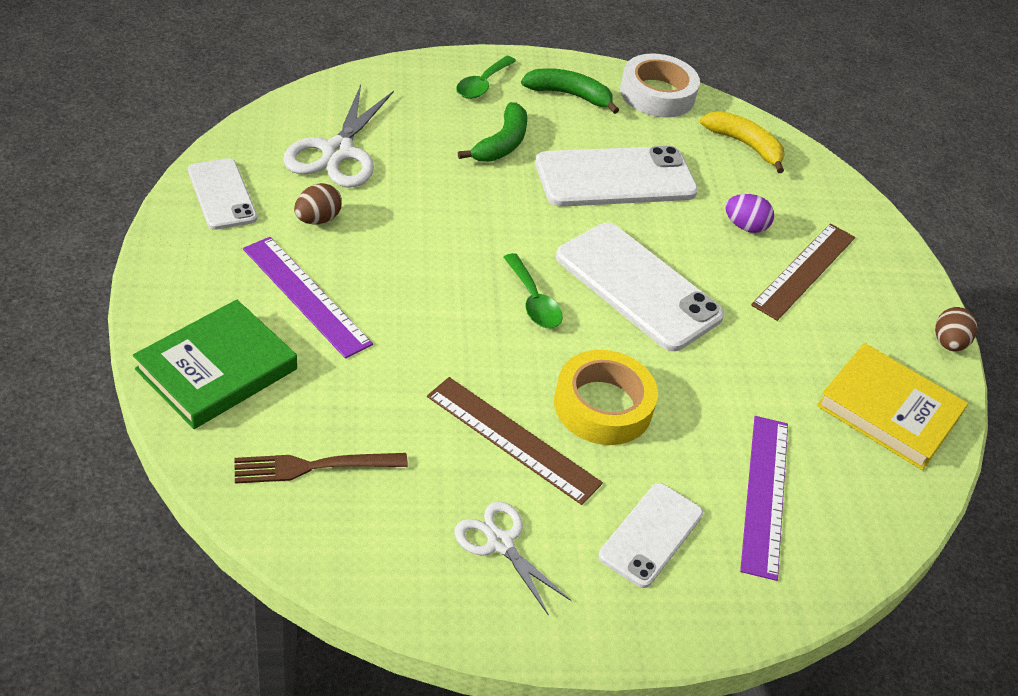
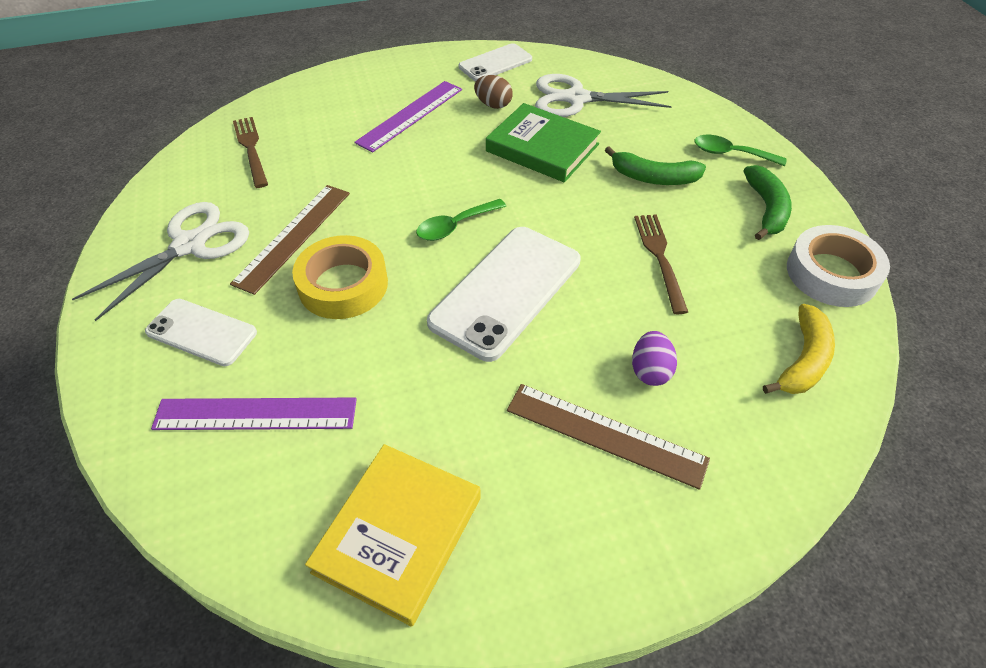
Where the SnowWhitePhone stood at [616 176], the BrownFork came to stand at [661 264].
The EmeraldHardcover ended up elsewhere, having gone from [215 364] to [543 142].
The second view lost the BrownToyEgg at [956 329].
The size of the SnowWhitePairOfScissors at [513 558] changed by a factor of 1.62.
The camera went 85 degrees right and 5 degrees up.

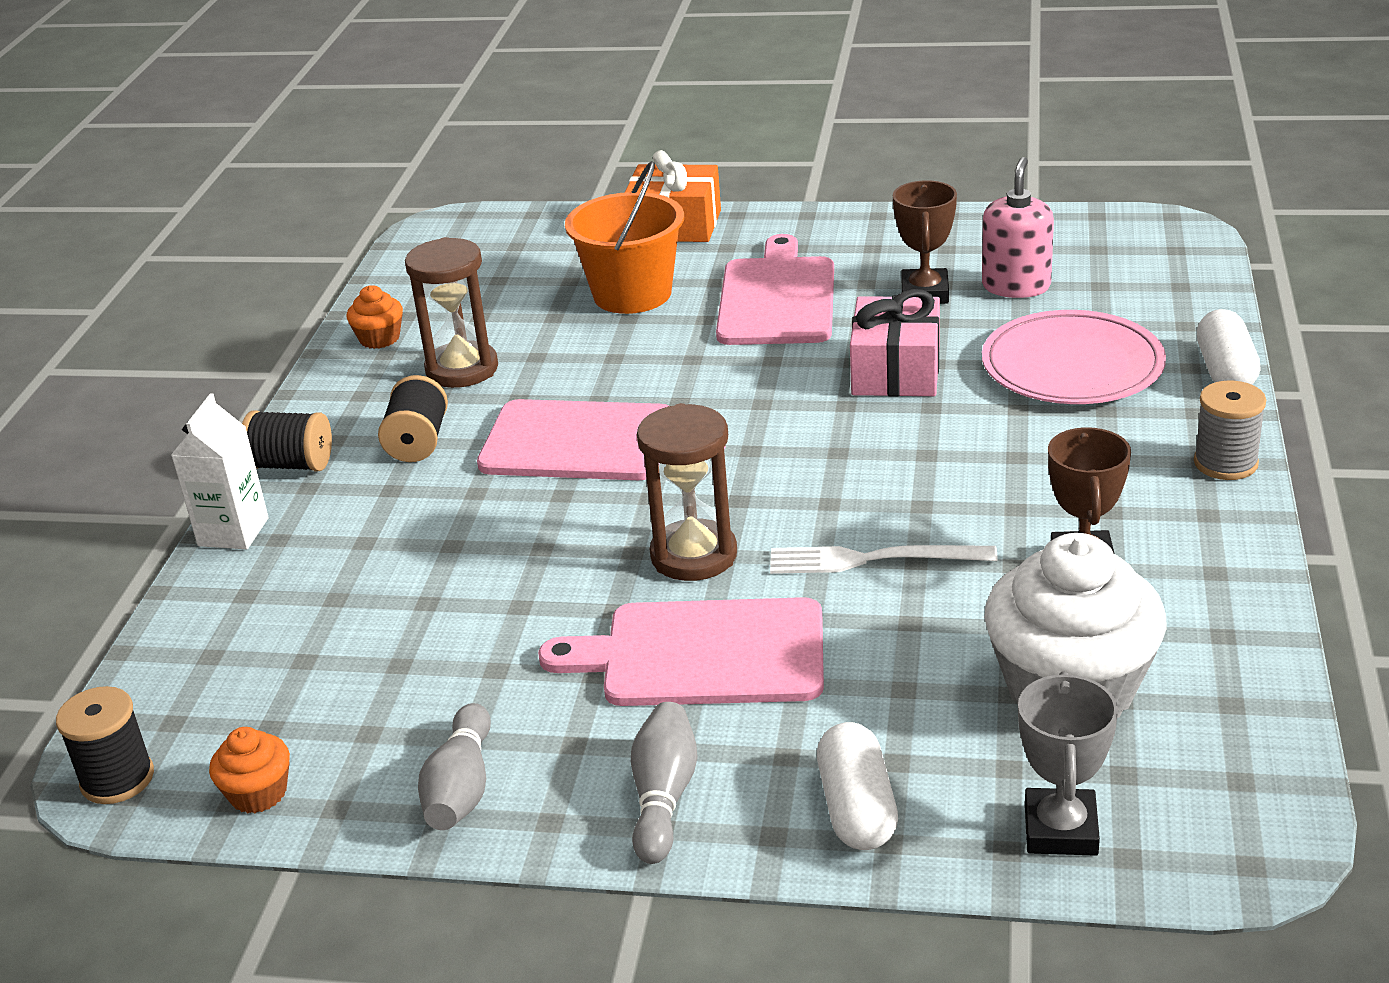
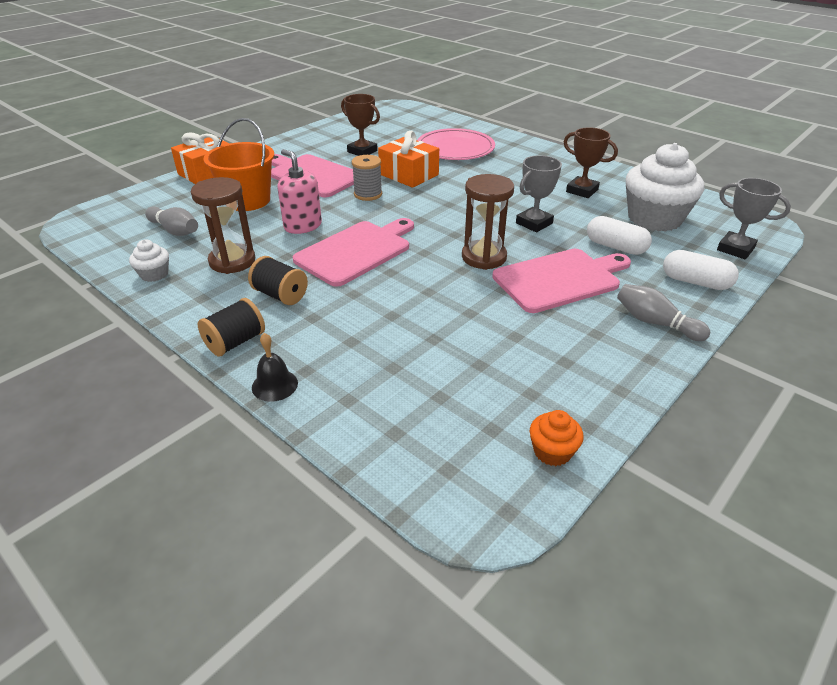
The RosePinkPumpBottle ended up elsewhere, having gone from [1018 227] to [299 191].
What was the OrangeColouredMuffin at [375 317] turned into the SnowWhiteMuffin at [149 260].
What was the RosePinkPresent at [895 343] turned into the OrangeColouredPresent at [408 159].
The SnowWhiteCapsule ended up elsewhere, having gone from [1229 347] to [619 235].
The AshGreySpool ended up elsewhere, having gone from [1230 430] to [367 178].
Where the SnowWhiteJuiceCarton stood at [220 471], the BlackHandBell came to stand at [275 367].
Where the SnowWhiteFork stood at [883 559], the AshGreyTrophy came to stand at [539 193].
The RosePinkChoppingBoard at [681 651] ended up facing another way, 150 degrees counterclockwise from before.
The second view lost the BlackSpool at [105 745].
The AshGreyTenpin ended up elsewhere, having gone from [454 766] to [171 221].
The camera went 60 degrees left and 5 degrees up.

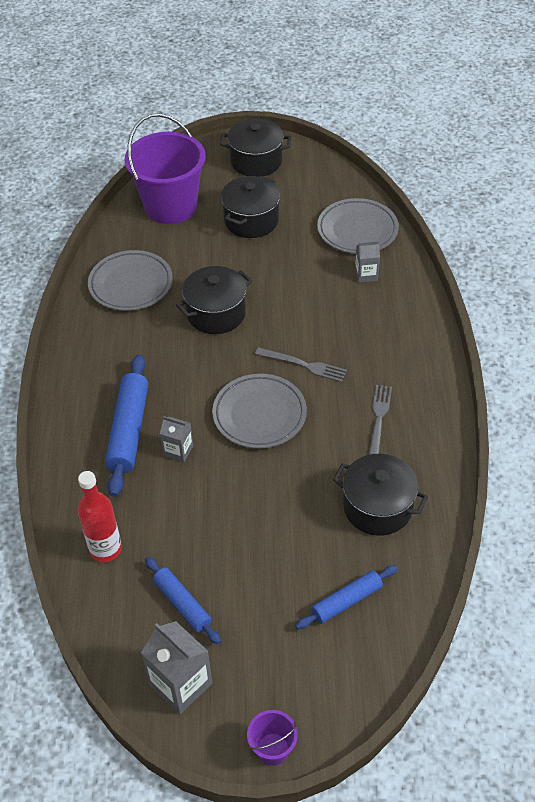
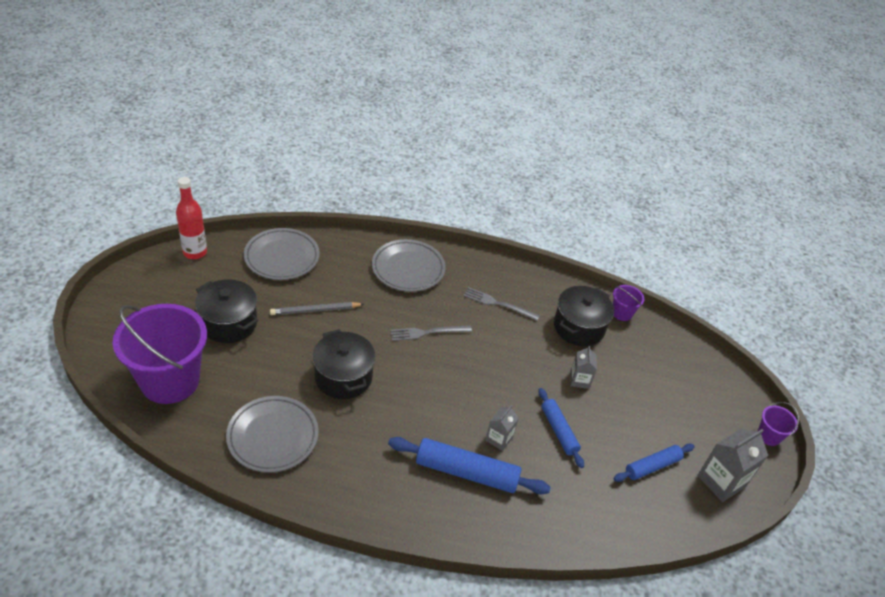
The second view lost the BlackStockpot at [255 148].
The AshGreyJuiceCarton ended up elsewhere, having gone from [367 262] to [583 367].
The AshGreyFork at [301 364] ended up facing another way, 135 degrees counterclockwise from before.
The AshGreyPlate ended up elsewhere, having gone from [259 411] to [409 265].
The RedFlask ended up elsewhere, having gone from [100 516] to [191 218].
The BlueRollingPin ended up elsewhere, having gone from [346 597] to [561 428].
The second view gained the PurpleSandBucket at [628 303].
The second view gained the AshGreyPencil at [317 308].
The camera went 85 degrees left and 5 degrees down.

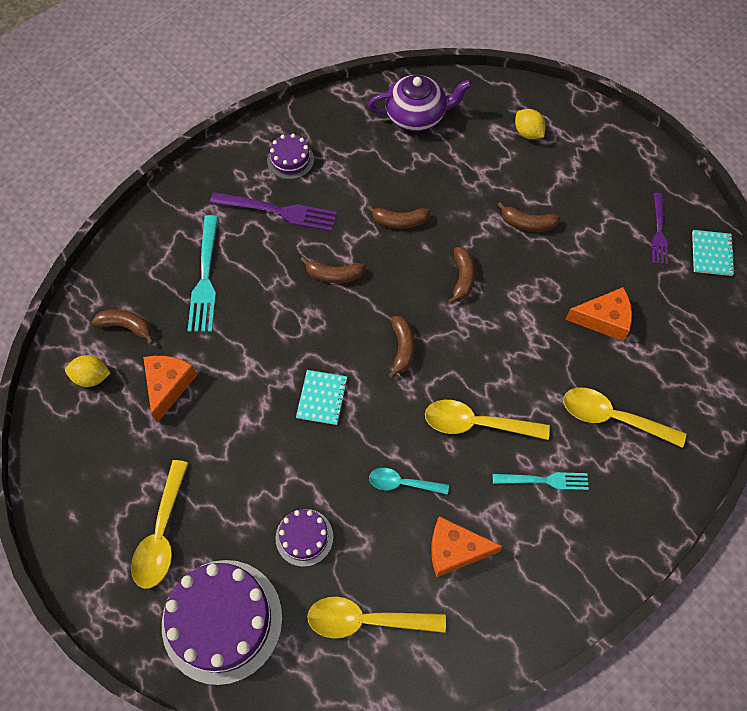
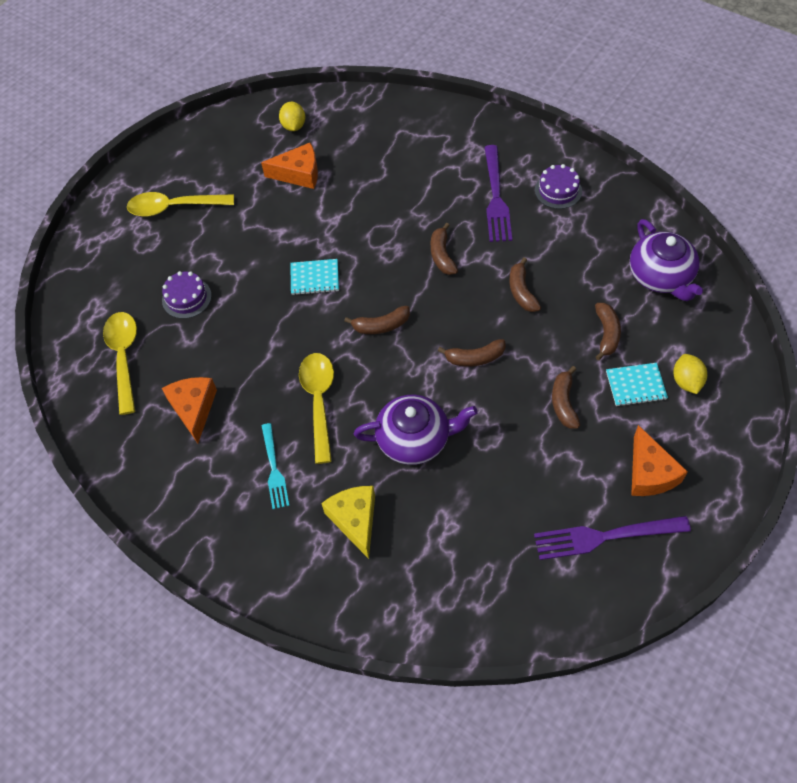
The BrightYellowLemon at [530 124] ended up facing another way, 45 degrees counterclockwise from before.
The size of the PurpleFork at [660 229] changed by a factor of 1.55.
The second view lost the TealFork at [203 273].
The TealNotebook ended up elsewhere, having gone from [713 253] to [637 385].
The OrangeColouredCheeseWedge ended up elsewhere, having gone from [598 314] to [659 460].
The BrownToyBanana ended up elsewhere, having gone from [123 327] to [608 331].
Where the BrightYellowTeaspoon stood at [624 418], the BrightYellowCheeseWedge came to stand at [348 522].
The second view lost the TealTeaspoon at [409 481].
The second view lost the PurpleCake at [222 622].
The second view gained the PurpleTeaPot at [416 430].
The camera went 80 degrees right and 5 degrees down.

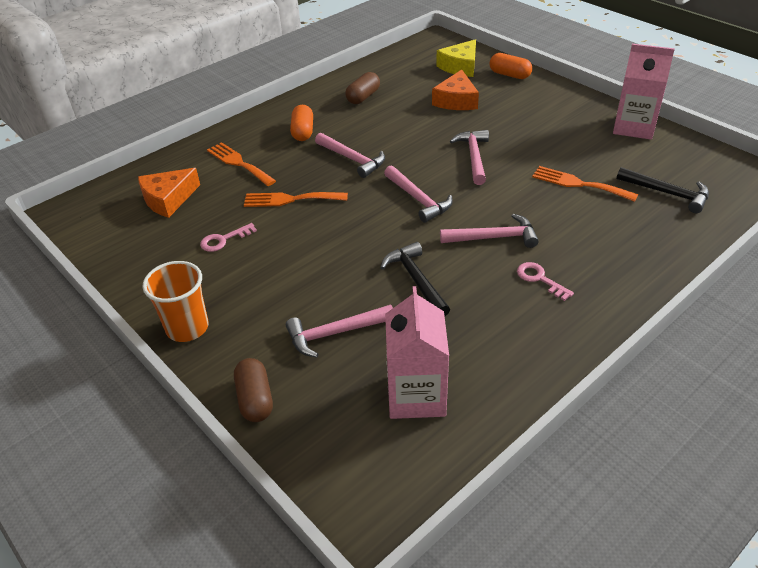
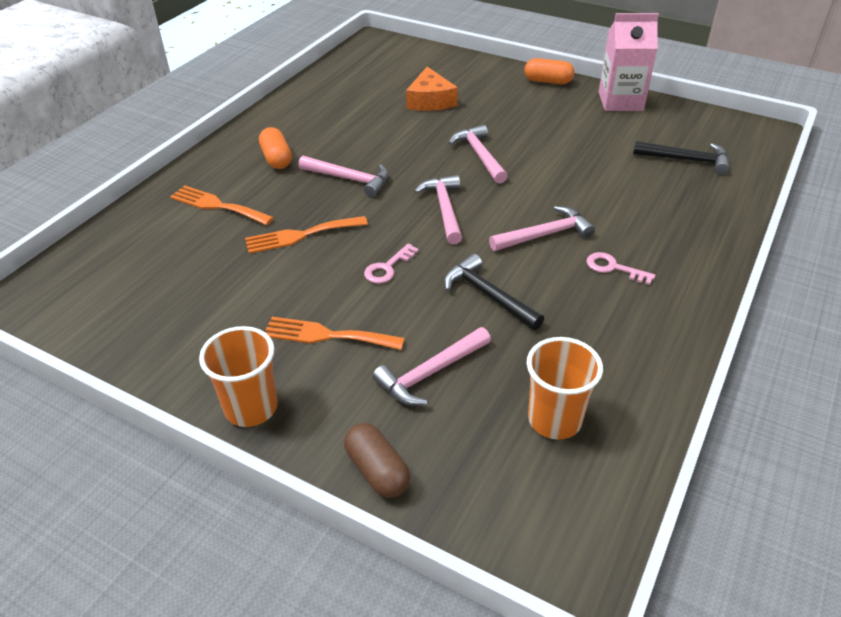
The second view lost the BrightYellowCheeseWedge at [456 58].
The OrangeColouredCapsule ended up elsewhere, having gone from [511 66] to [549 71].
The second view lost the BrownCapsule at [362 88].
The RosePinkHammer at [418 194] ended up facing another way, 135 degrees counterclockwise from before.
The OrangeColouredFork ended up elsewhere, having gone from [585 184] to [335 333].
The second view lost the OrangeColouredCheeseWedge at [169 193].
The RosePinkDoorKey ended up elsewhere, having gone from [228 237] to [391 263].
Where the RosePinkJuiceCarton stood at [417 352], the OrangeColouredTumbler came to stand at [565 388].
The camera went 20 degrees left and 0 degrees up.

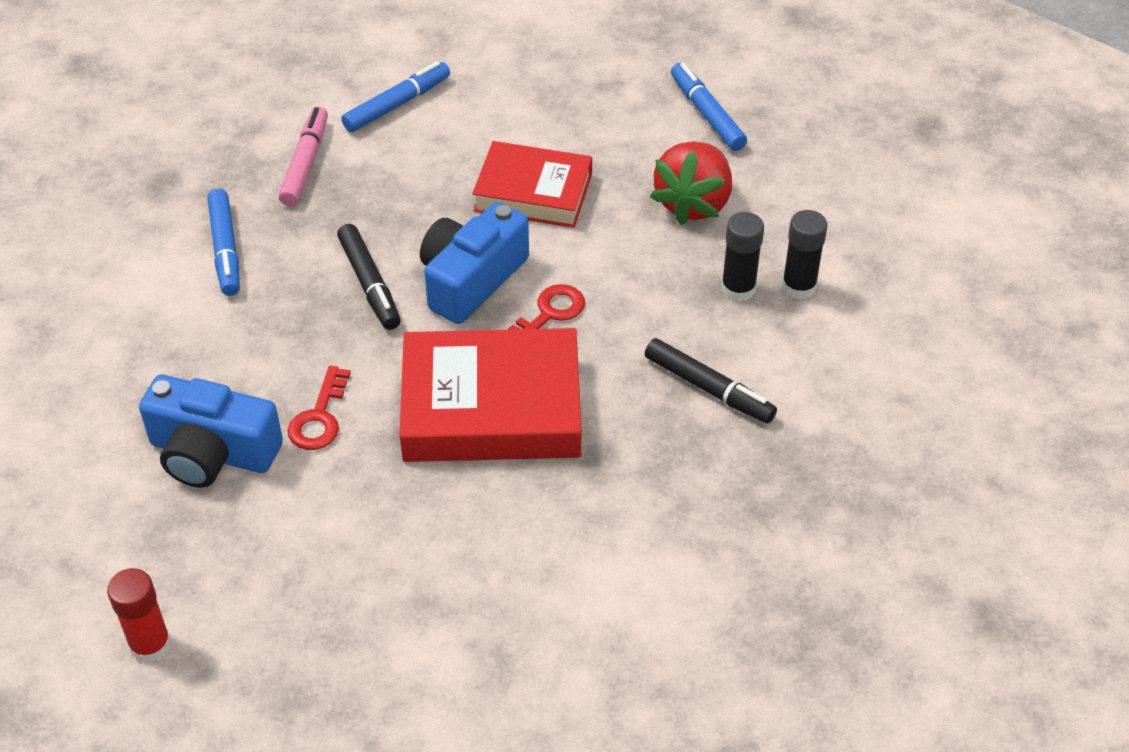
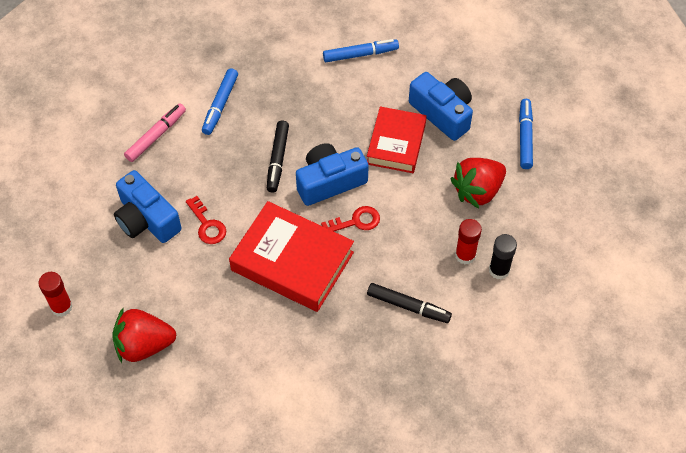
The RosePinkFeltPen ended up elsewhere, having gone from [303 156] to [155 132].
The RedHardcover at [532 184] ended up facing another way, 60 degrees clockwise from before.
What was the BlackStickOfGlue at [742 257] turned into the RedStickOfGlue at [468 241].
The BlackFeltPen at [711 381] ended up facing another way, 45 degrees counterclockwise from before.
The RedDoorKey at [319 408] ended up facing another way, 75 degrees counterclockwise from before.
The second view gained the BluePhotoCamera at [441 106].
The second view gained the RedToyStrawberry at [144 335].
The camera went 30 degrees right and 10 degrees up.

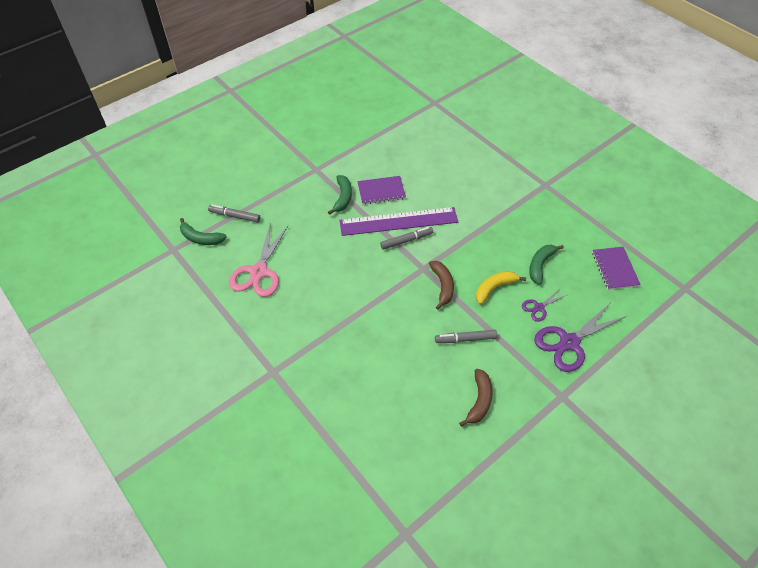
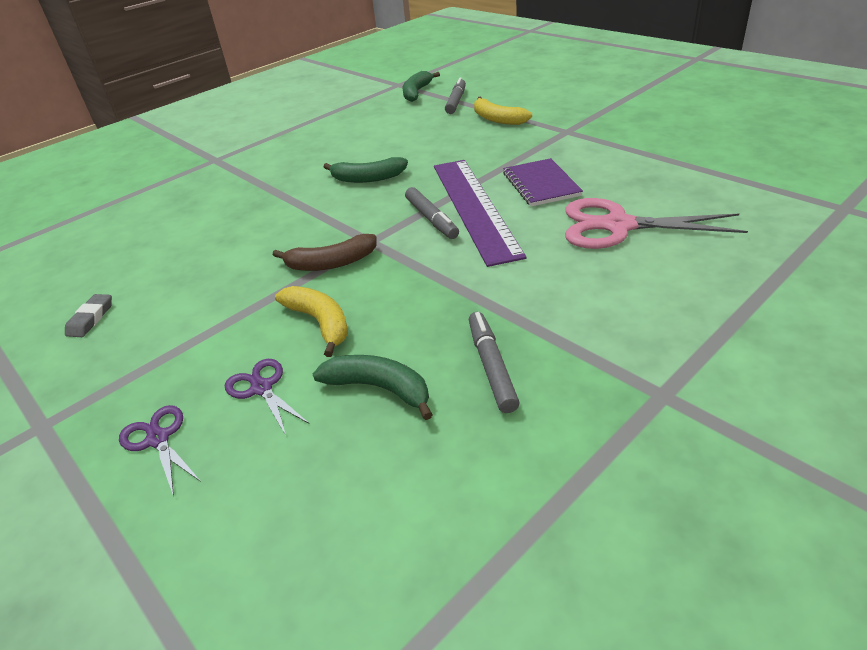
The EmeraldToyBanana ended up elsewhere, having gone from [340 195] to [366 170].
The RosePinkPairOfScissors ended up elsewhere, having gone from [258 260] to [656 223].
The second view lost the PurpleNotebook at [616 268].
The size of the PurplePairOfScissors at [580 338] changed by a factor of 0.52.
The AshGreyFeltPen ended up elsewhere, having gone from [466 336] to [494 362].
Where the BrownToyBanana stood at [476 398], the AshGreyPencilEraser came to stand at [88 315].
The second view gained the BrightYellowToyBanana at [503 111].
The camera went 90 degrees right and 15 degrees down.

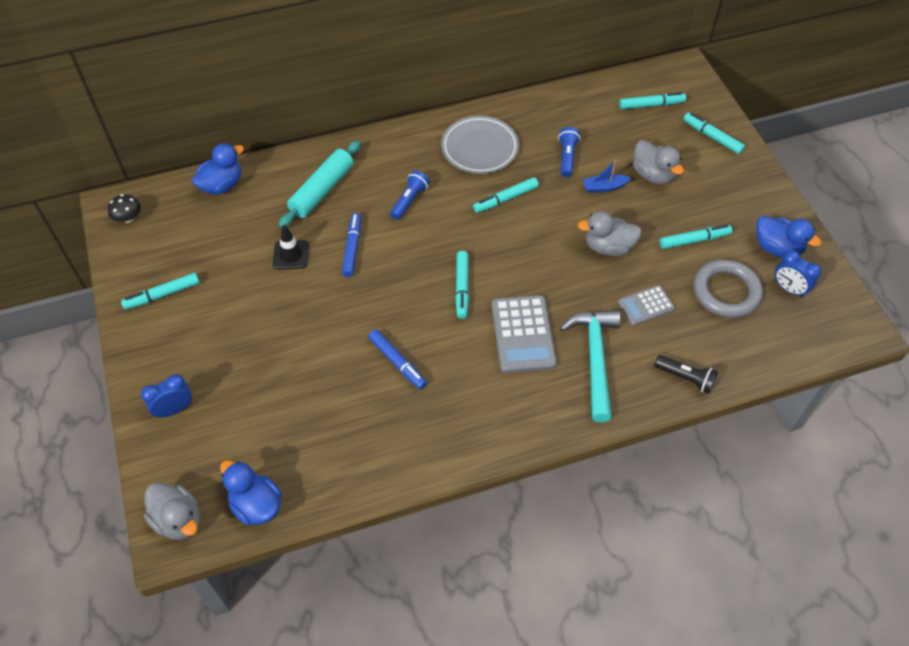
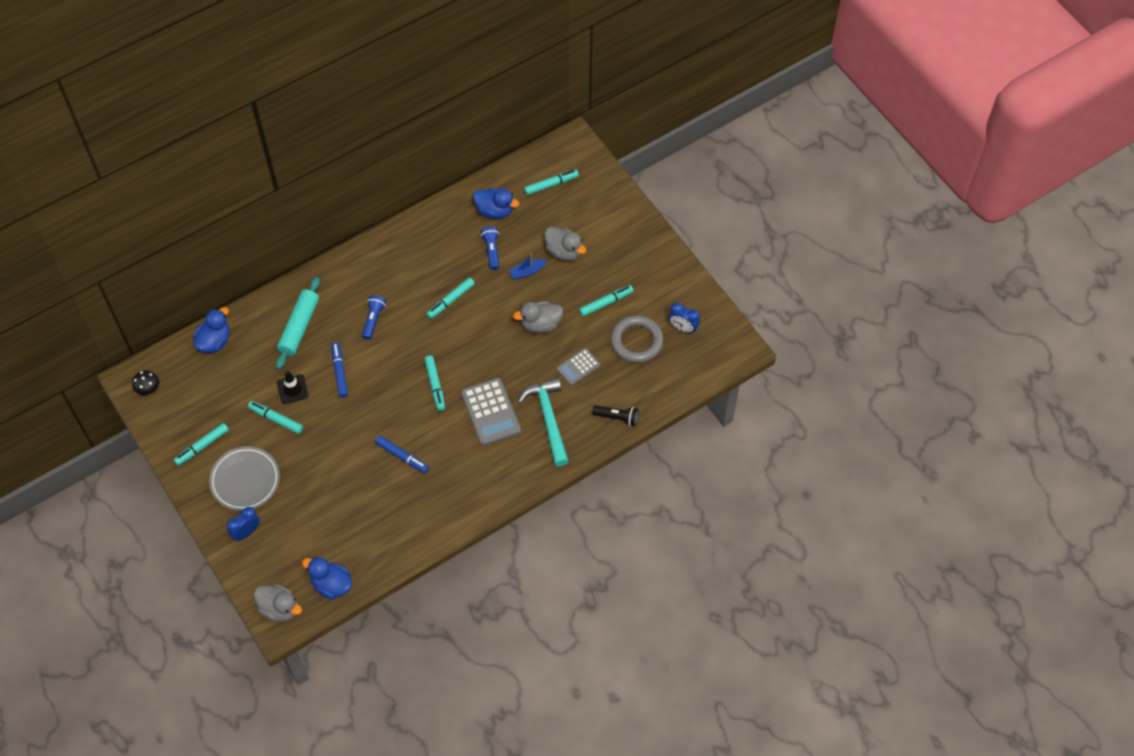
The TealFeltPen ended up elsewhere, having gone from [714 133] to [275 417].
The AshGreyPlate ended up elsewhere, having gone from [480 145] to [244 478].
The BlueDuck ended up elsewhere, having gone from [788 237] to [496 203].
The camera went 15 degrees left and 5 degrees up.

